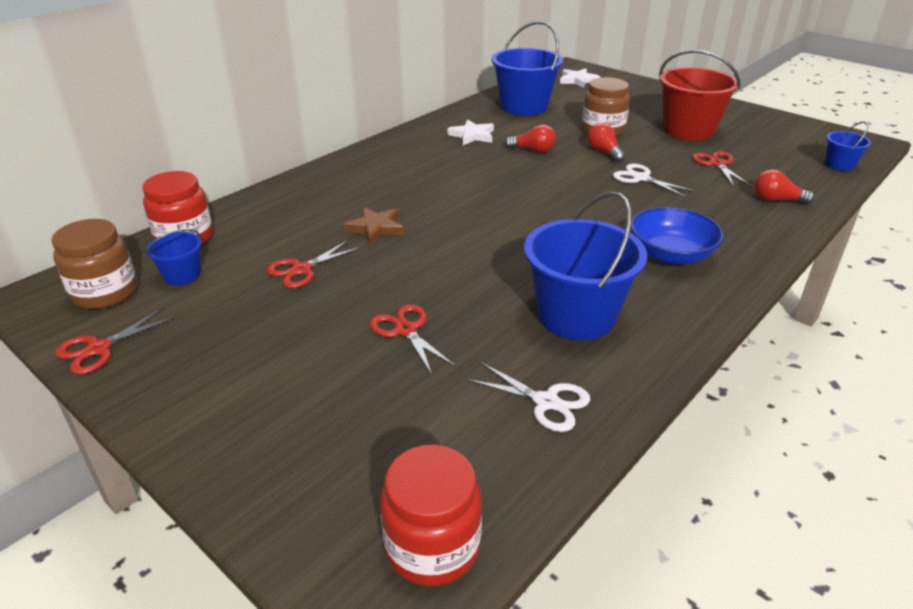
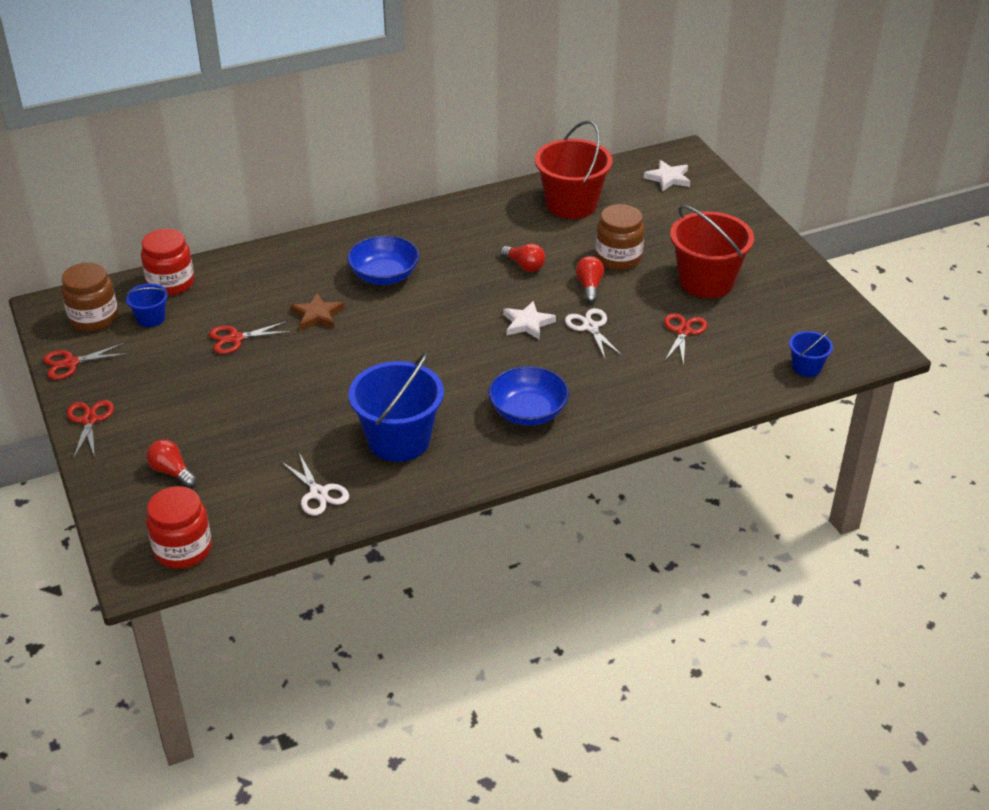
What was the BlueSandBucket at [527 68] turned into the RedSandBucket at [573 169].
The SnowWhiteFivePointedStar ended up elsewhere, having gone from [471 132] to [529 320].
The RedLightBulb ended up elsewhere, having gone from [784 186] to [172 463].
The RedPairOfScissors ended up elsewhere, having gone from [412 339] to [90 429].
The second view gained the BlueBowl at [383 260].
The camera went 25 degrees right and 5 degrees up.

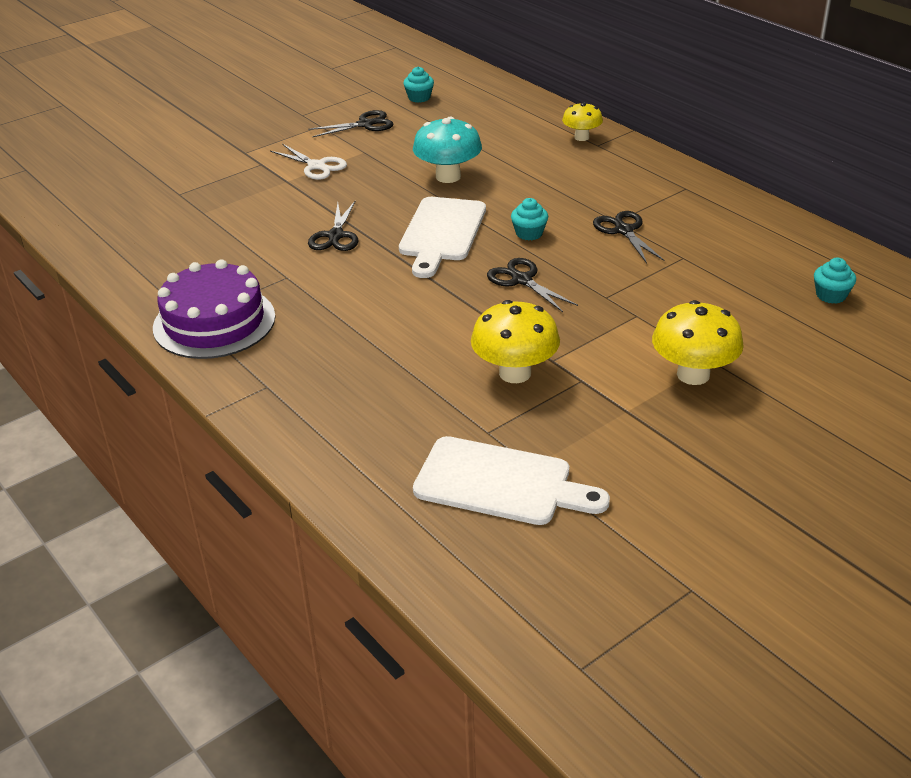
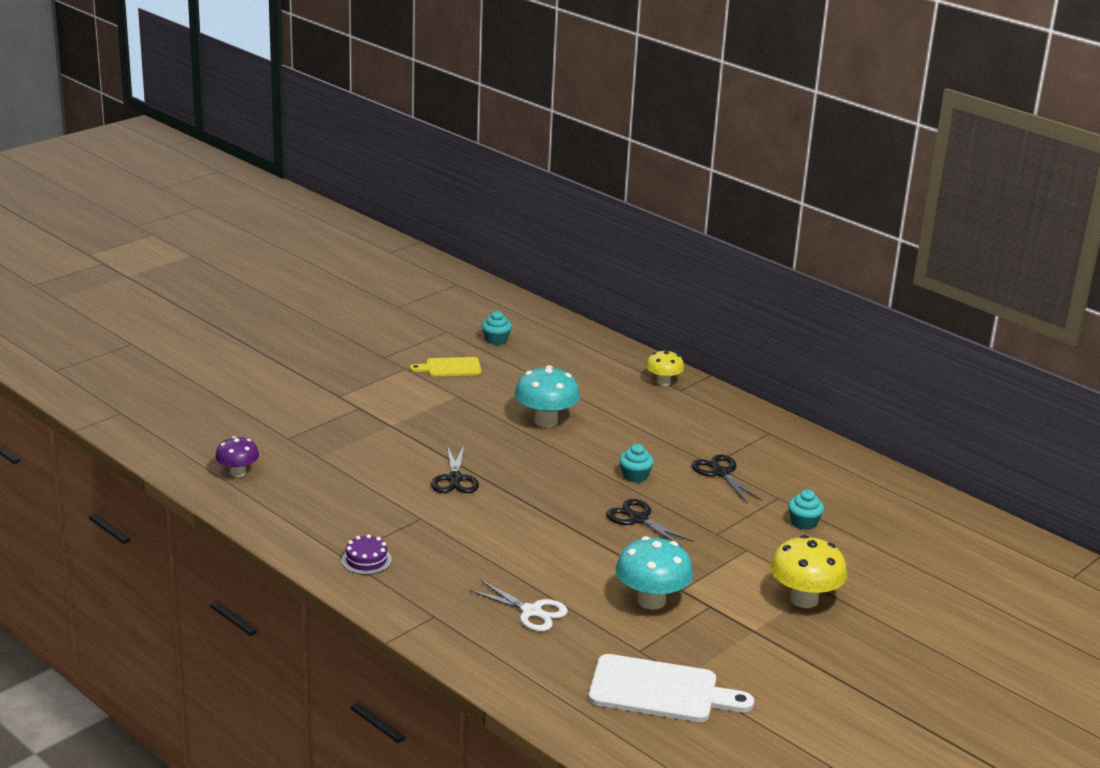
Where the BlackPairOfScissors stood at [351 124], the BrightYellowChoppingBoard came to stand at [445 366].
The SnowWhitePairOfScissors ended up elsewhere, having gone from [308 162] to [518 606].
The second view lost the SnowWhiteChoppingBoard at [442 237].
The TealMuffin ended up elsewhere, having gone from [835 281] to [806 510].
The size of the PurpleCake at [214 309] changed by a factor of 0.45.
What was the BrightYellowFungus at [515 341] turned into the TealFungus at [654 573].
The second view gained the PurpleFungus at [237 456].
The camera went 10 degrees left and 10 degrees down.

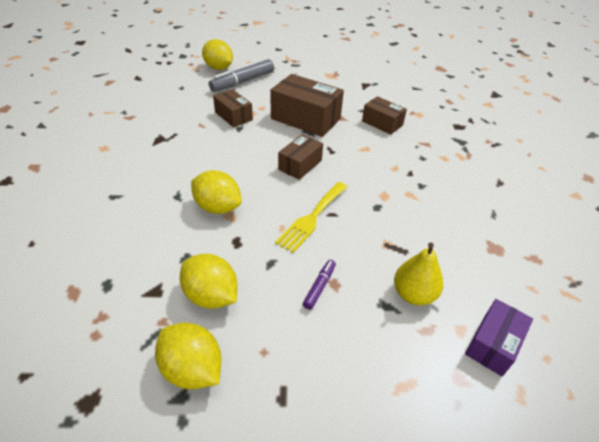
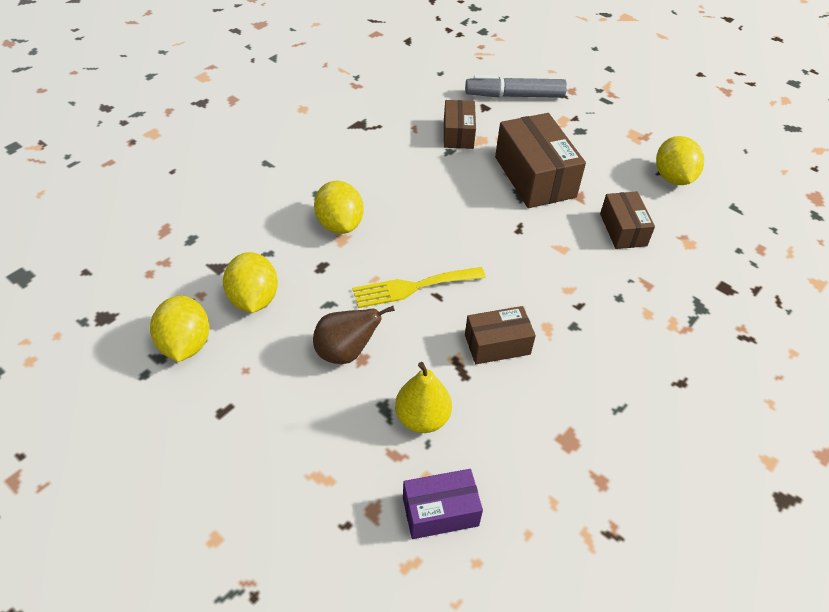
The BrightYellowLemon ended up elsewhere, having gone from [217 54] to [680 160].
The BrownBox ended up elsewhere, having gone from [300 157] to [500 335].
Where the PurpleFeltPen stood at [319 285], the BrownToyPear came to stand at [354 335].
The camera went 40 degrees right and 5 degrees up.

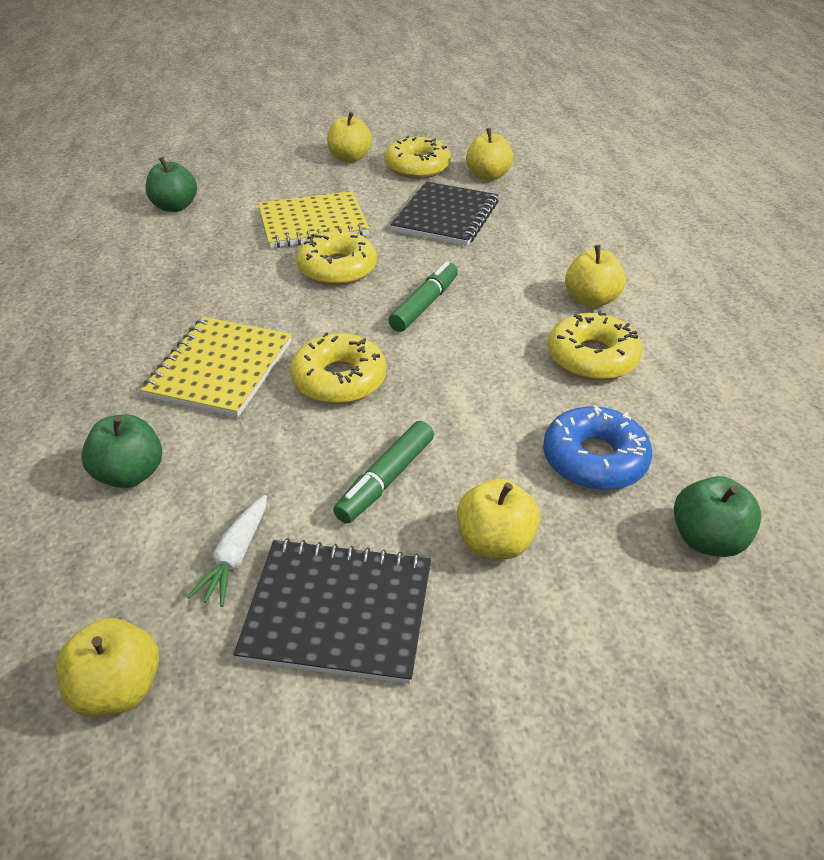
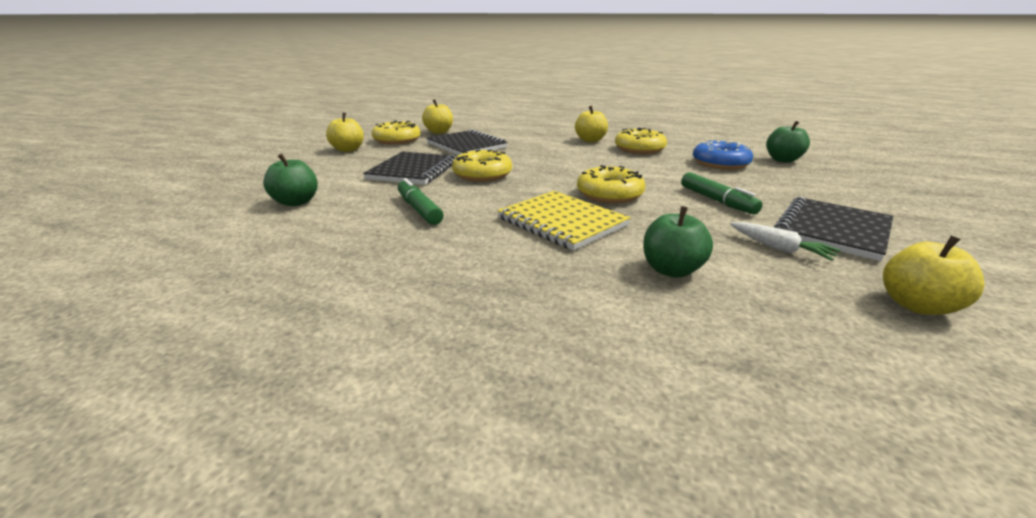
What was the BrightYellowNotebook at [314 219] turned into the BlackNotebook at [410 168].
The EmeraldFeltPen ended up elsewhere, having gone from [423 296] to [421 201].
The second view lost the BrightYellowApple at [498 519].
The camera went 60 degrees left and 15 degrees down.

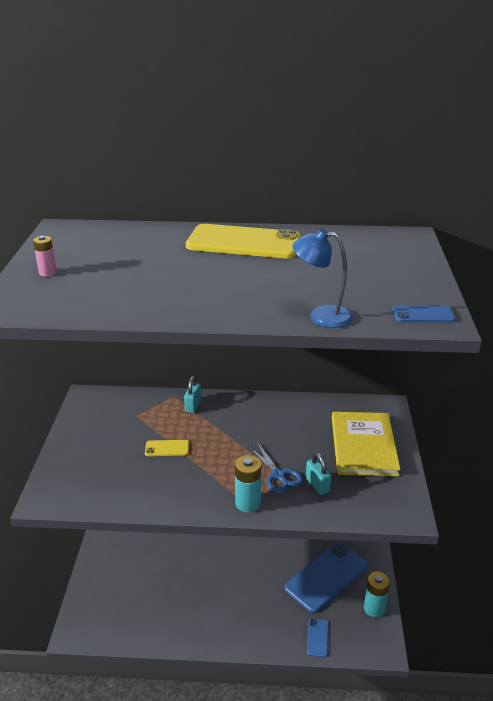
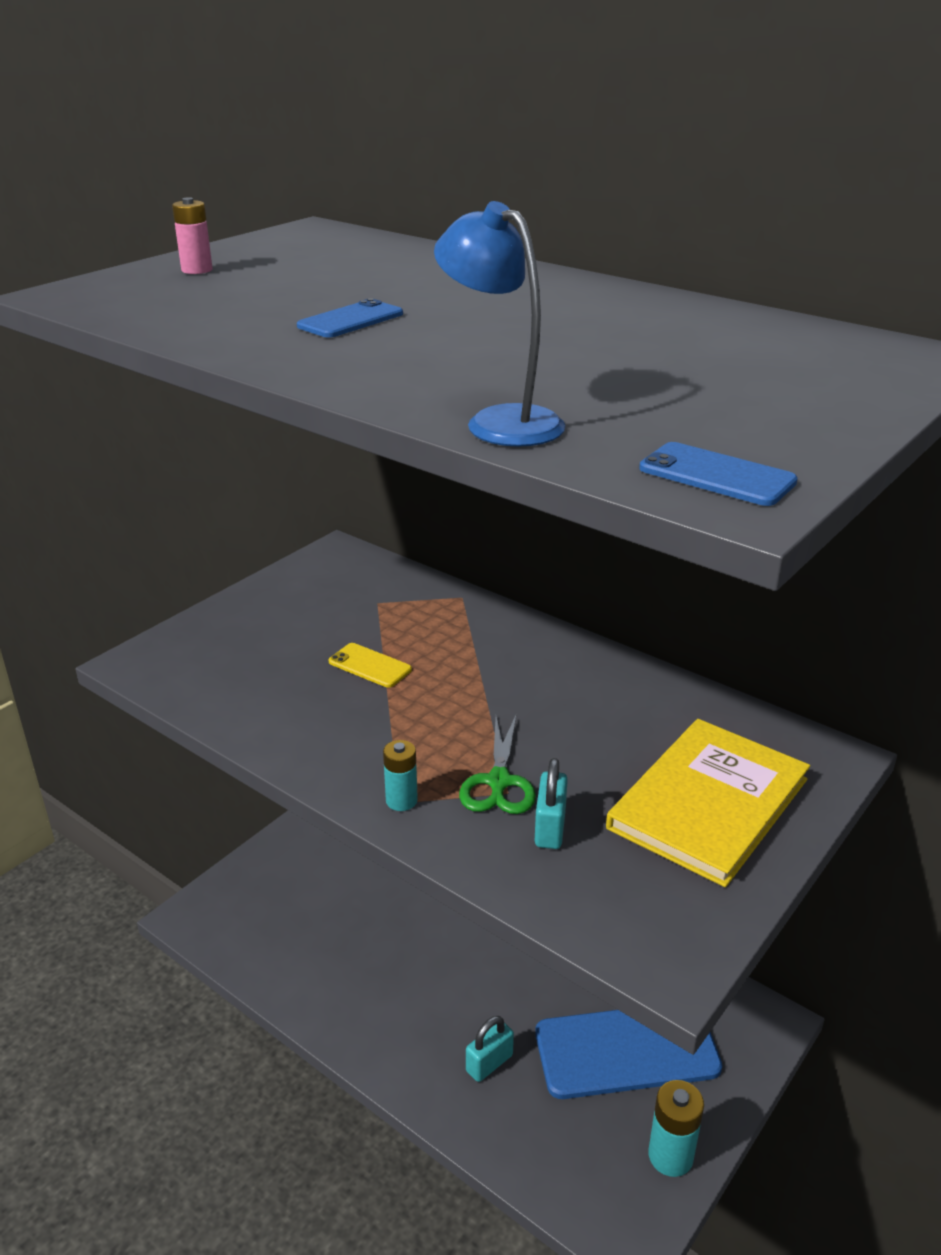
The second view lost the BrightYellowPhone at [243 241].
The TealPadlock ended up elsewhere, having gone from [193 394] to [490 1049].
What was the BluePairOfScissors at [275 467] turned into the EmeraldPairOfScissors at [497 764].
The size of the TealAaBattery at [248 484] changed by a factor of 0.62.
The BluePhone ended up elsewhere, having gone from [318 638] to [350 318].
The camera went 35 degrees right and 0 degrees up.

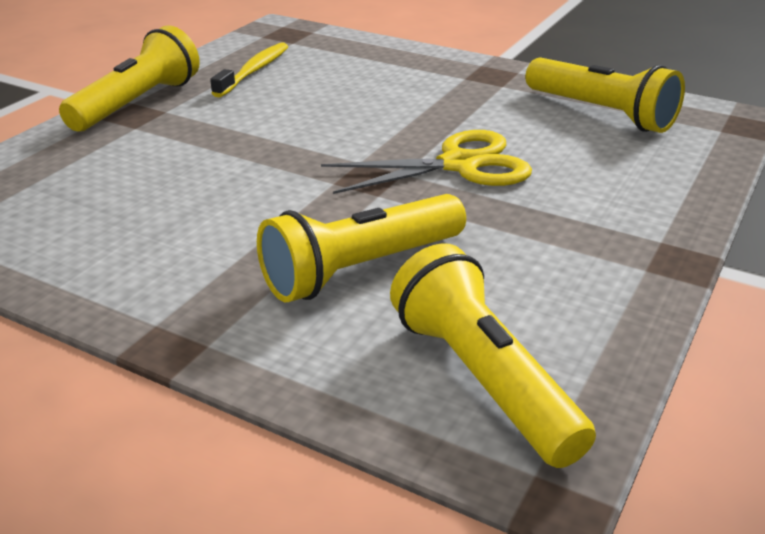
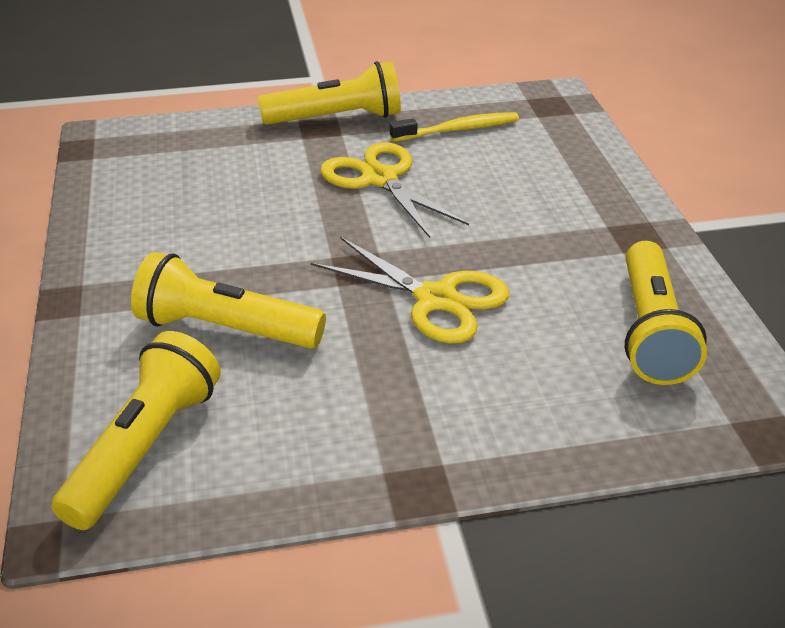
The second view gained the BrightYellowPairOfScissors at [394 190].
The camera went 50 degrees right and 5 degrees up.

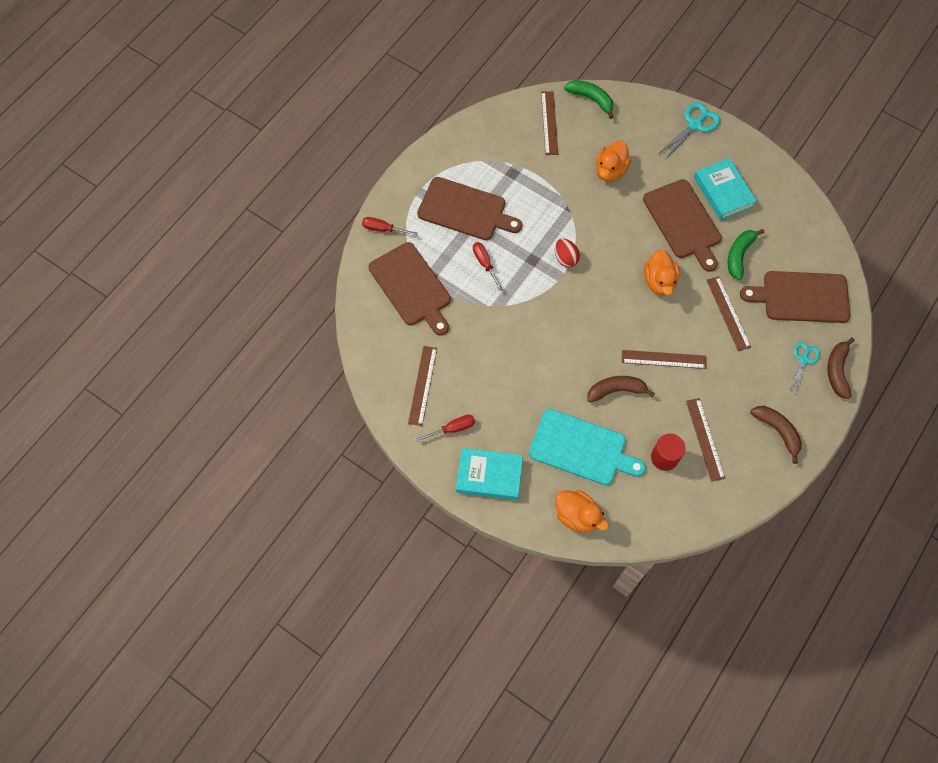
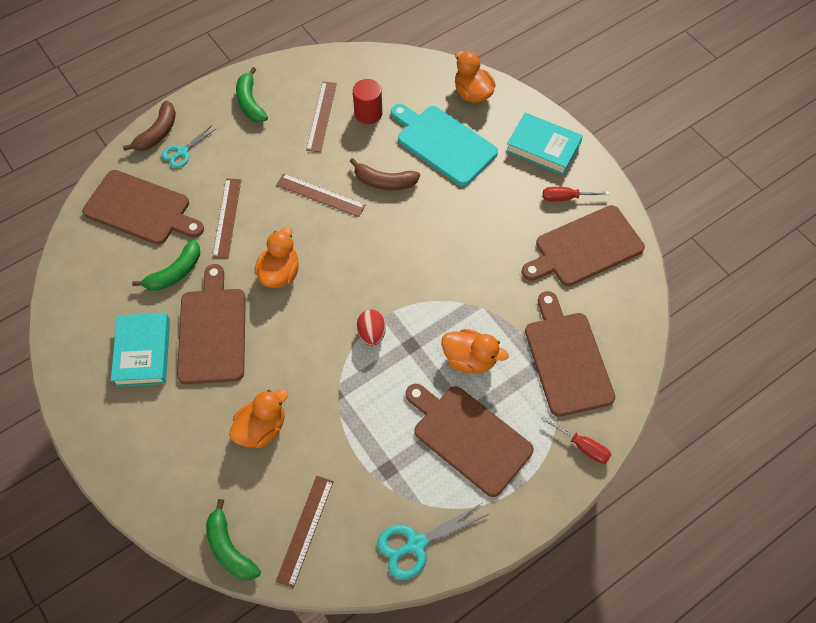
The TealPairOfScissors ended up elsewhere, having gone from [689 130] to [433 541].
Where the RedHandScrewdriver stood at [488 266], the OrangeColouredDuck came to stand at [475 351].
Where the BrownMeasuringStick stood at [422 386], the BrownChoppingBoard came to stand at [583 245].
What was the BrownToyBanana at [776 435] turned into the EmeraldToyBanana at [252 94].
The camera went 160 degrees left and 5 degrees down.

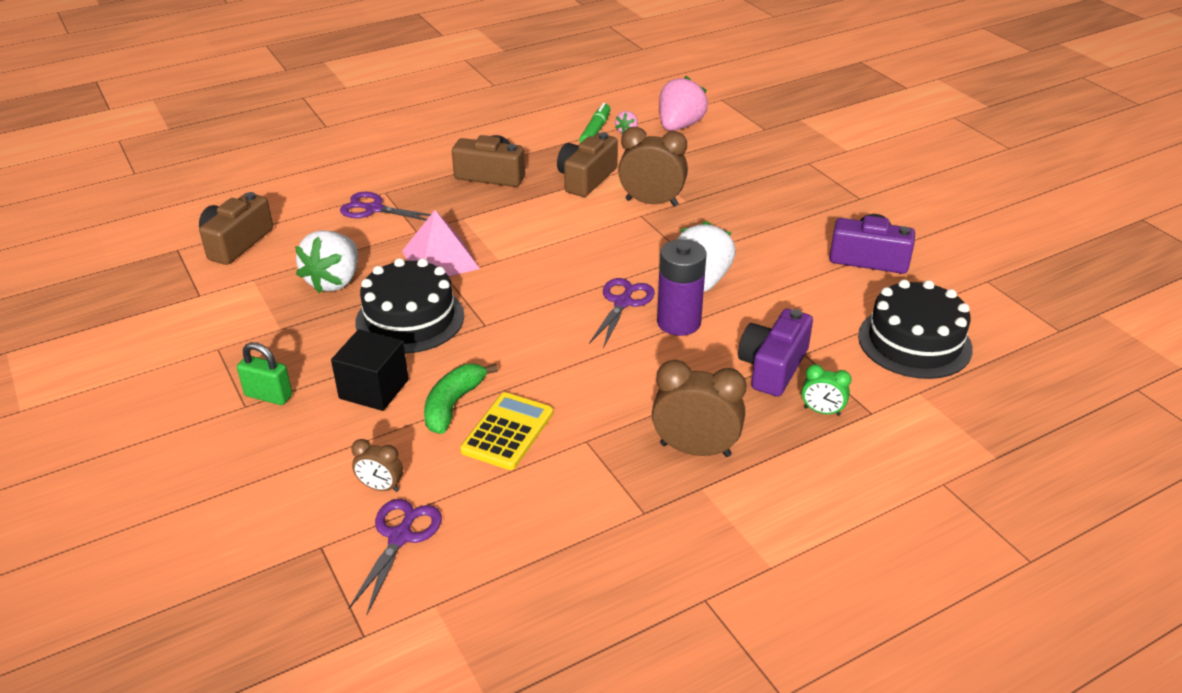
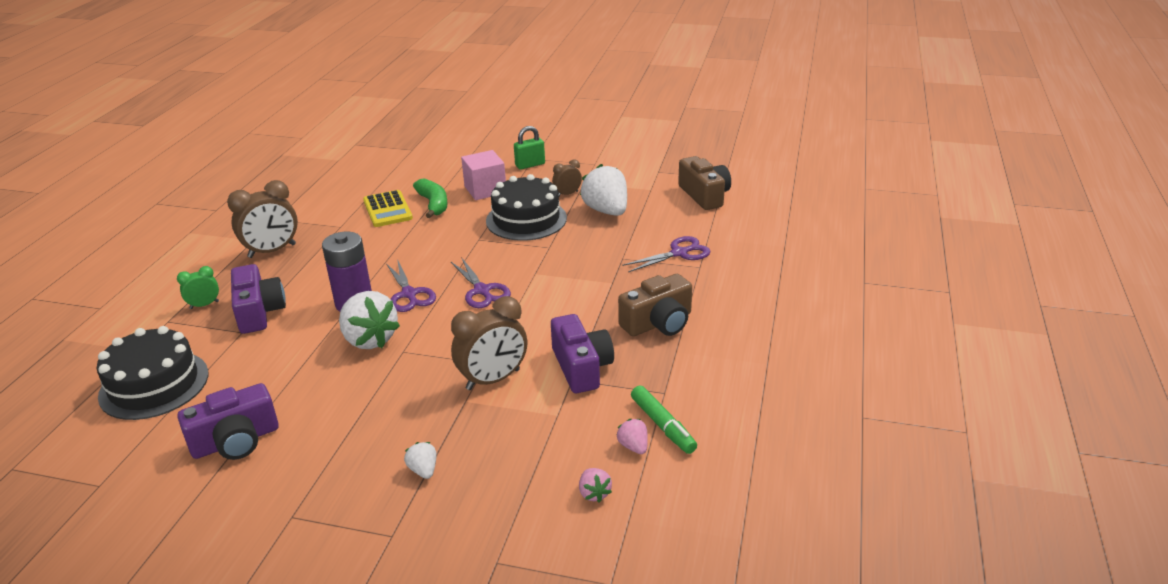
The size of the RosePinkToyStrawberry at [683 103] changed by a factor of 0.47.
What was the BrownPhotoCamera at [587 164] turned into the PurplePhotoCamera at [582 353].
The second view lost the RosePinkPyramid at [441 243].
What was the BlackBlock at [370 370] turned into the RosePinkBlock at [483 175].
The BrownBedsideClock ended up elsewhere, having gone from [377 465] to [567 177].
The PurplePairOfScissors ended up elsewhere, having gone from [395 557] to [481 282].
The second view gained the SnowWhiteToyStrawberry at [420 460].
The camera went 135 degrees right and 5 degrees down.

